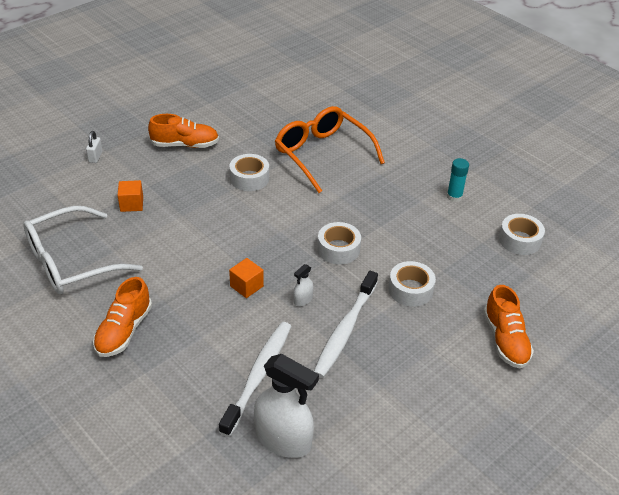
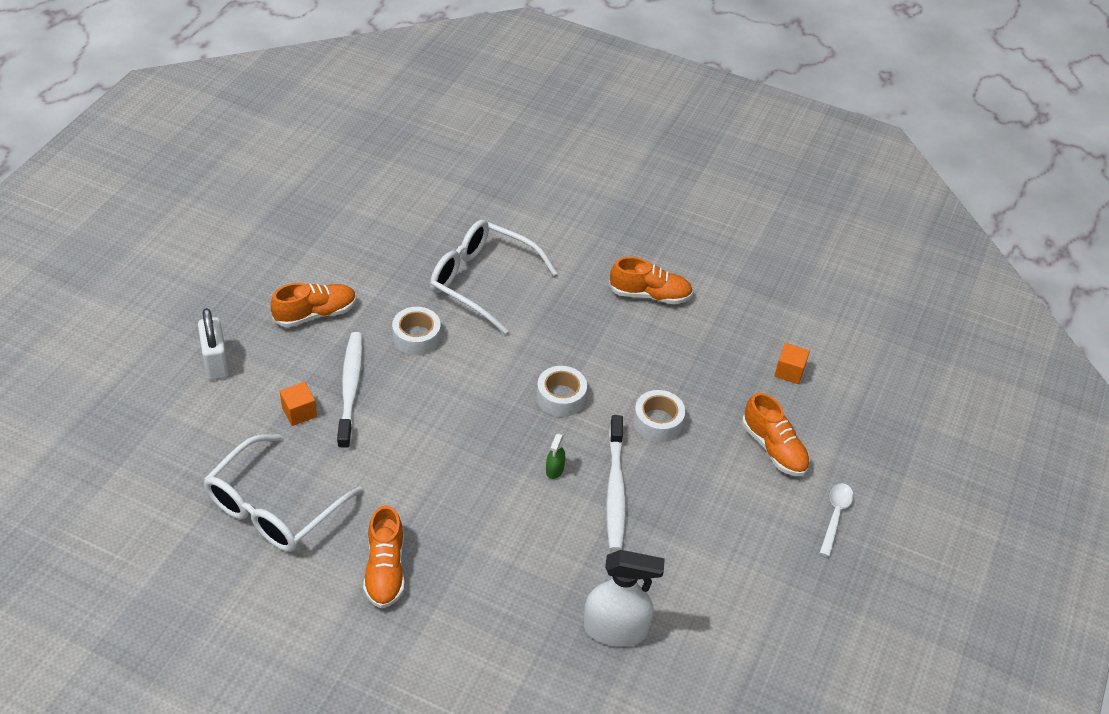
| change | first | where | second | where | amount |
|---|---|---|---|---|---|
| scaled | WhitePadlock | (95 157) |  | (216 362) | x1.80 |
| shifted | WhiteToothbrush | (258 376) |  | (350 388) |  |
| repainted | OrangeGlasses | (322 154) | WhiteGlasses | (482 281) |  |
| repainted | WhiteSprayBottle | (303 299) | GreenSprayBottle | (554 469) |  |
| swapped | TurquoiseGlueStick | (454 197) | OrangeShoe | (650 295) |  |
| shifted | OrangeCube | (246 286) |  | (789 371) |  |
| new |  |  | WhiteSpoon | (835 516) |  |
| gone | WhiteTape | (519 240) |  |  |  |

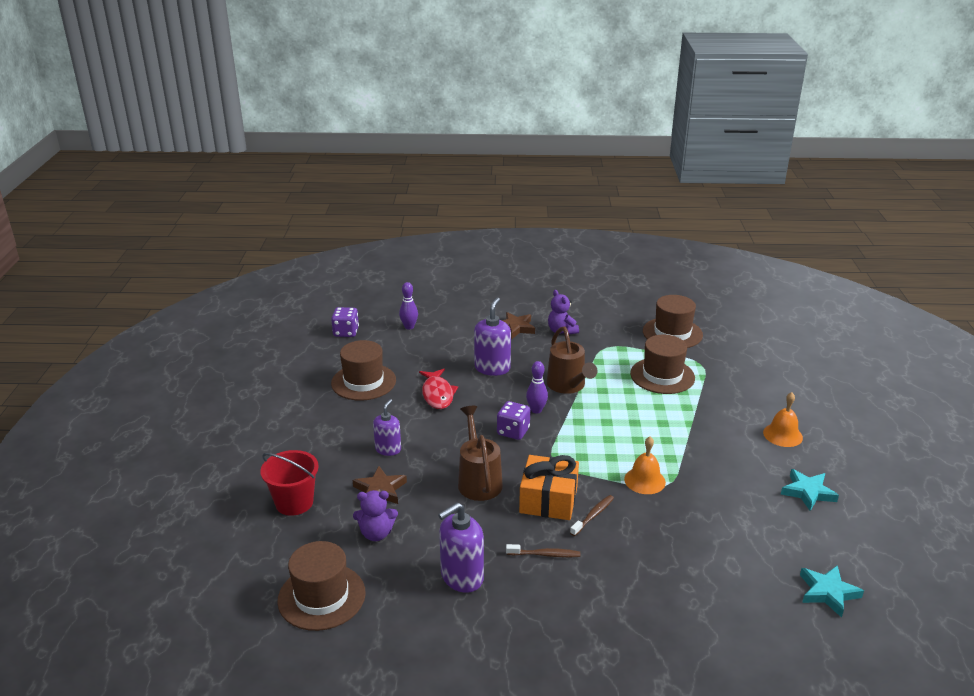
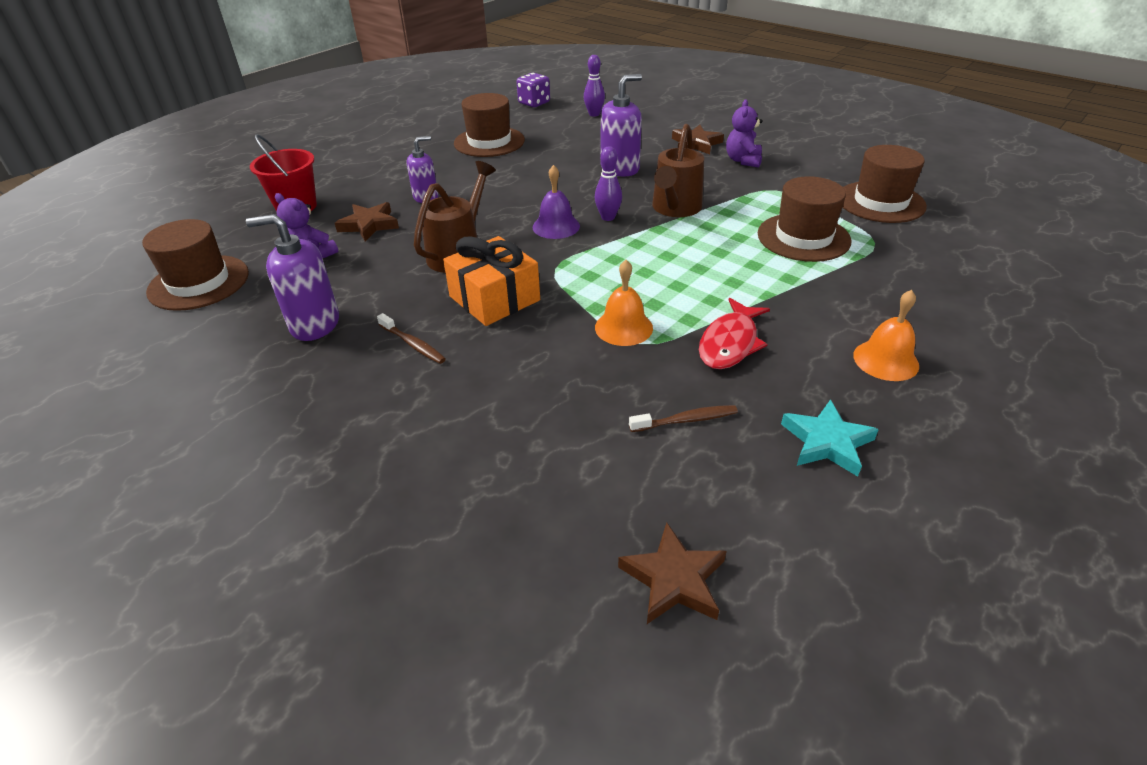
| change | first | where | second | where | amount |
|---|---|---|---|---|---|
| swapped | PurpleDice | (513 431) | PurpleBell | (556 226) |  |
| repainted | TurquoiseStar | (828 592) | BrownStar | (674 579) |  |
| shifted | BrownToothbrush | (593 515) |  | (686 420) |  |
| shifted | RedFish | (437 394) |  | (730 343) |  |

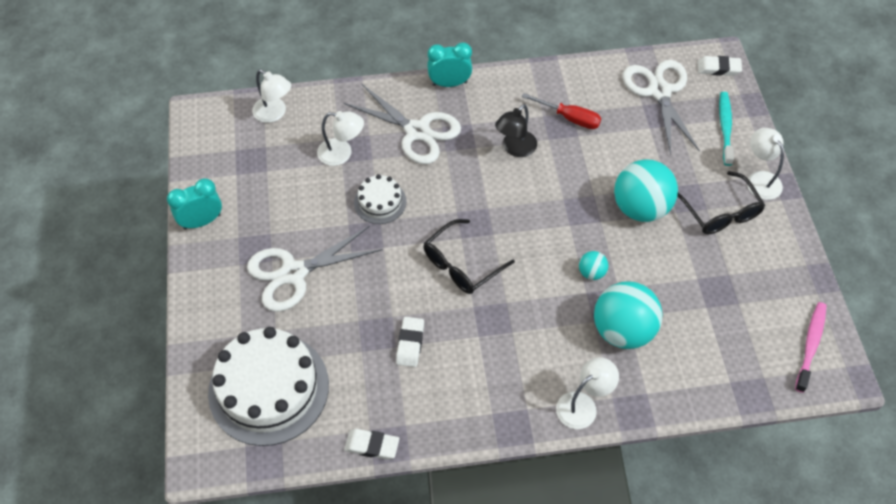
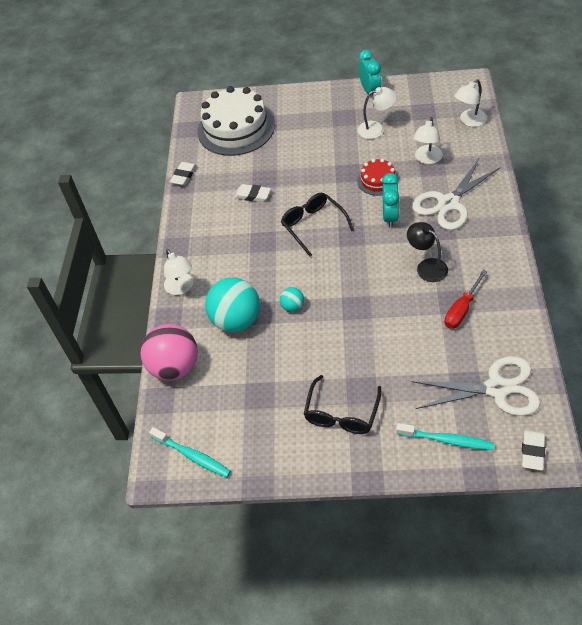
| change | first | where | second | where | amount |
|---|---|---|---|---|---|
| new |  |  | PinkBall | (175 367) |  |
| repainted | PinkToothbrush | (810 345) | TurquoiseToothbrush | (192 456) |  |
| rotated | BlackGlasses | (720 212) |  | (341 414) | 60 degrees counterclockwise |
| shifted | WhiteLamp | (760 179) |  | (376 128) |  |
| repainted | WhiteCake | (380 202) | RedCake | (377 180) |  |
| shifted | TurquoiseClock | (449 83) |  | (390 217) |  |
| gone | WhiteScissors | (294 273) |  |  |  |
| gone | TurquoiseBall | (640 208) |  |  |  |

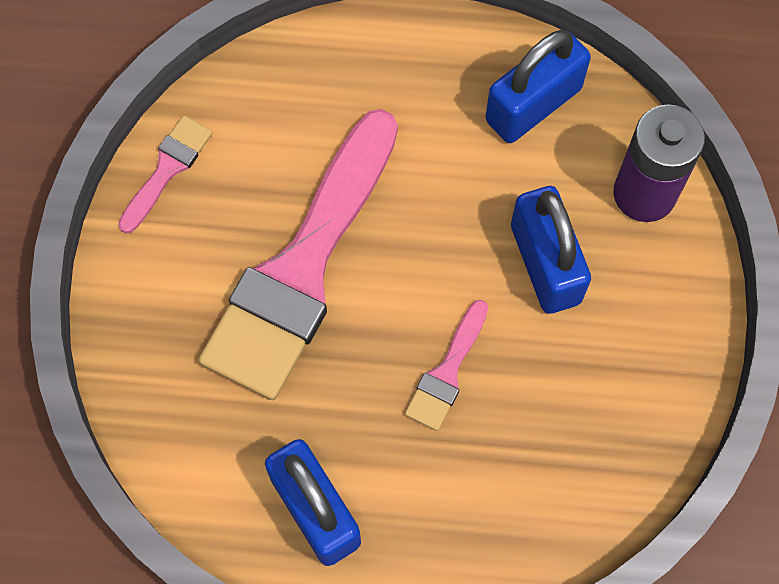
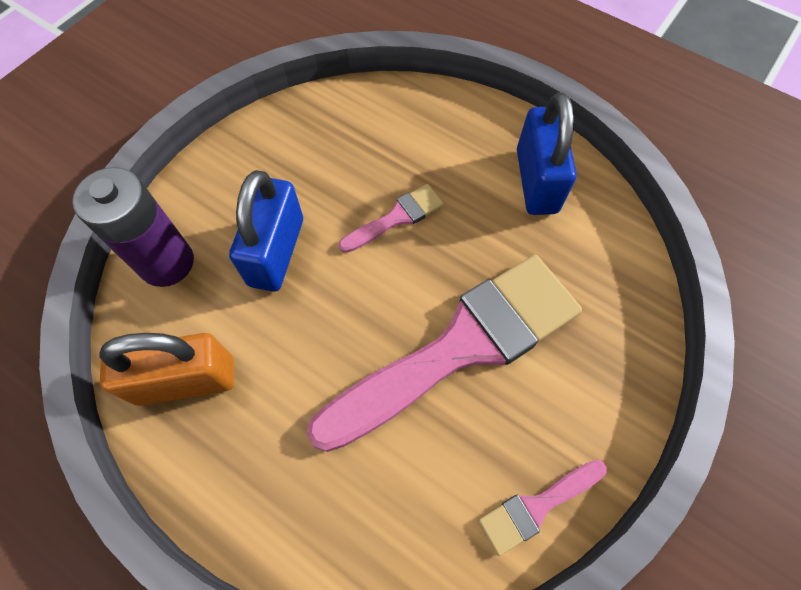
| change | first | where | second | where | amount |
|---|---|---|---|---|---|
| repainted | BluePadlock | (533 105) | OrangePadlock | (186 380) |  |

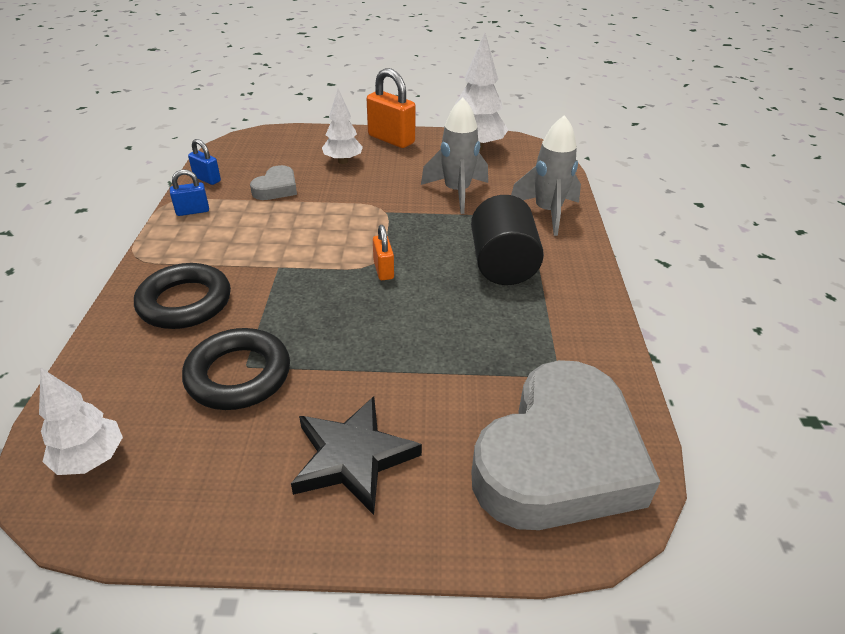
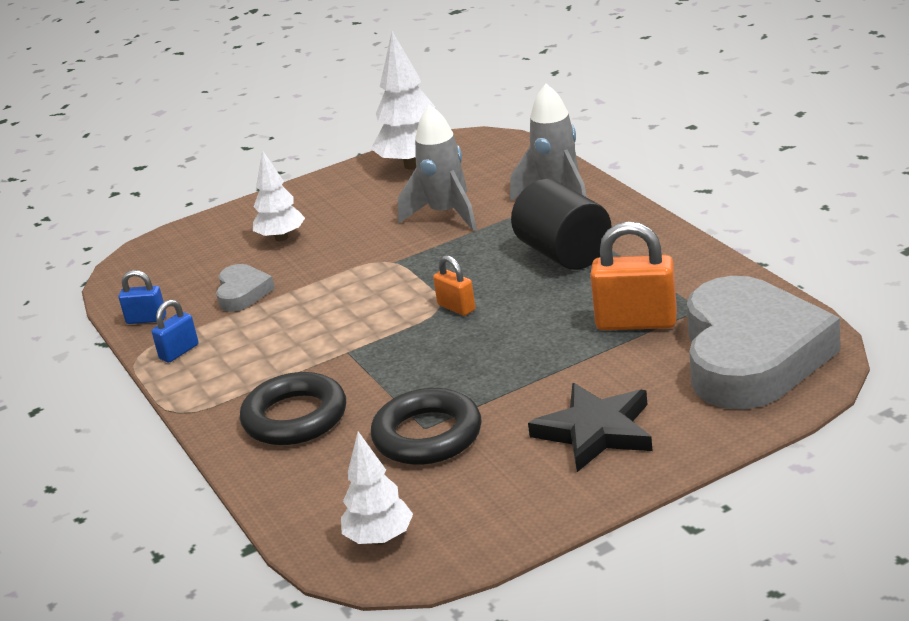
| change | first | where | second | where | amount |
|---|---|---|---|---|---|
| shifted | OrangePadlock | (391 139) |  | (636 322) |  |

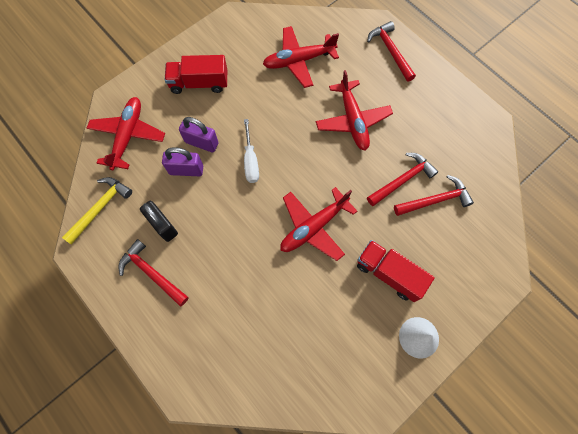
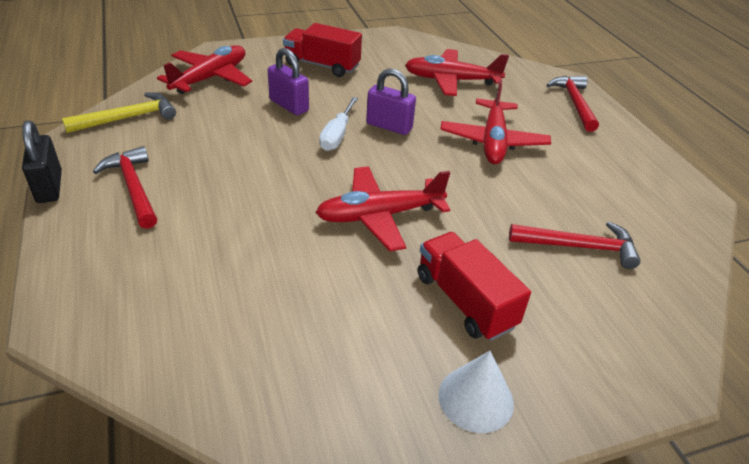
| change | first | where | second | where | amount |
|---|---|---|---|---|---|
| shifted | BlackPadlock | (163 226) |  | (49 187) |  |
| shifted | PurplePadlock | (186 170) |  | (389 126) |  |
| gone | RedHammer | (402 180) |  |  |  |

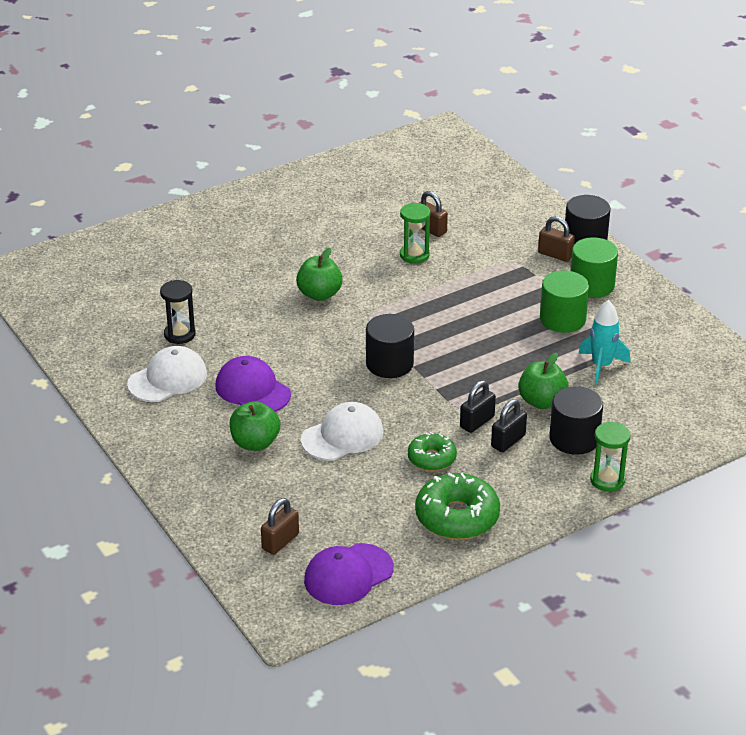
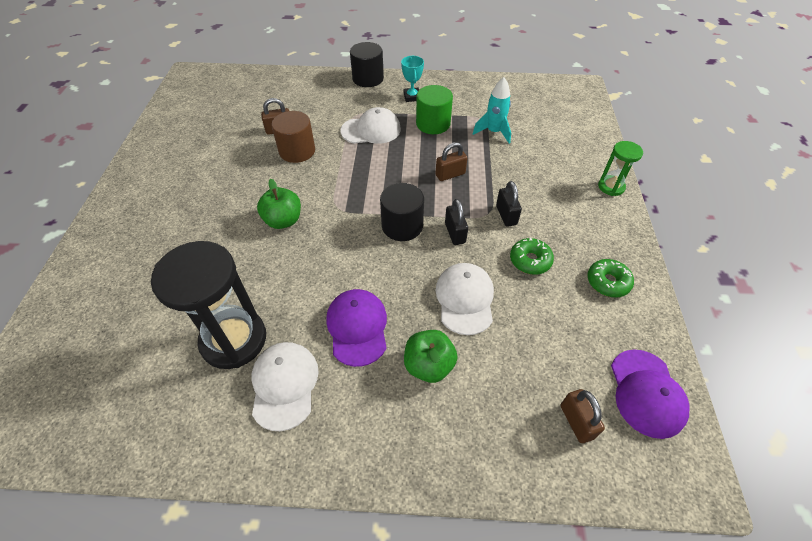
| change | first | where | second | where | amount |
|---|---|---|---|---|---|
| scaled | BlackHourglass | (179 334) |  | (234 340) | x1.95 |
| swapped | GreenHourglass | (414 255) | BrownCylinder | (297 151) |  |
| rotated | PurpleCap | (252 390) |  | (357 327) | 90 degrees clockwise |
| new |  |  | WhiteCap | (371 130) |  |
| swapped | GreenCylinder | (592 285) | TurquoiseTrophy | (412 97) |  |
| shifted | BrownPadlock | (555 255) |  | (450 174) |  |
| shifted | BlackPadlock | (508 441) |  | (455 233) |  |
| scaled | GreenDonut | (457 517) |  | (607 282) | x0.60 |
| gone | GreenApple | (542 401) |  |  |  |
| gone | BlackCylinder | (574 438) |  |  |  |

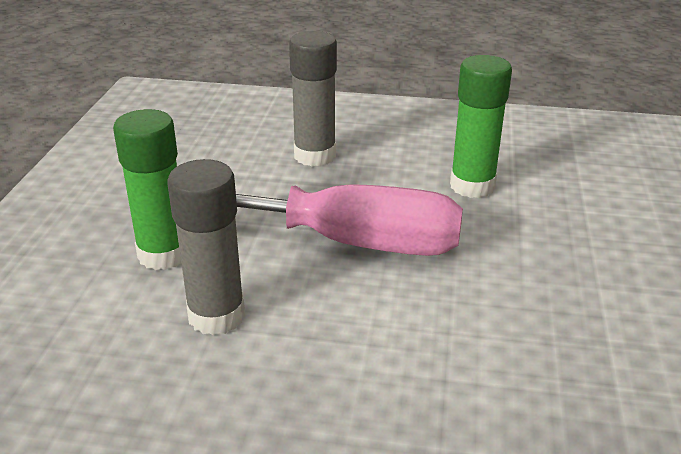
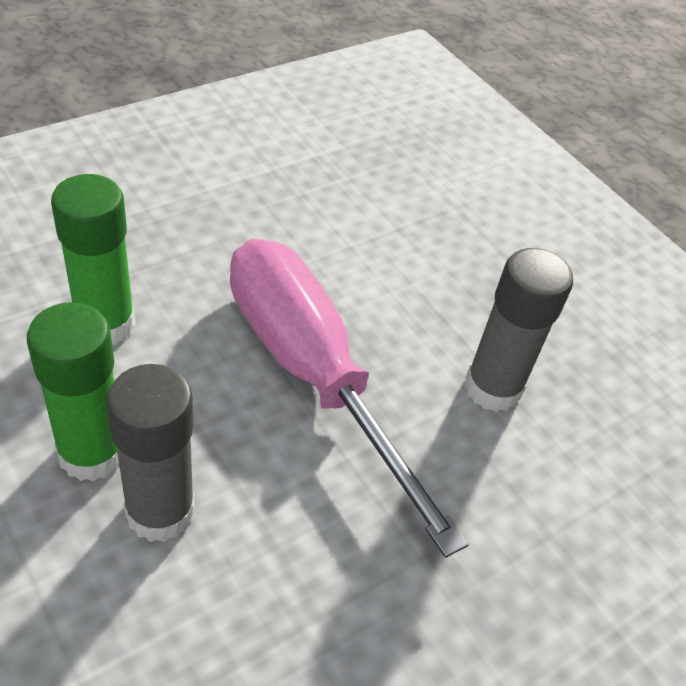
| change | first | where | second | where | amount |
|---|---|---|---|---|---|
| shifted | GreenGlueStick | (163 254) |  | (91 453) |  |

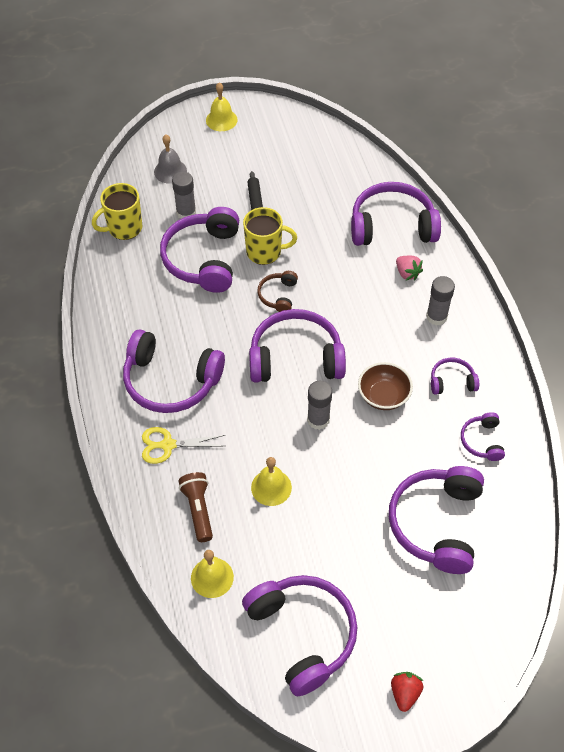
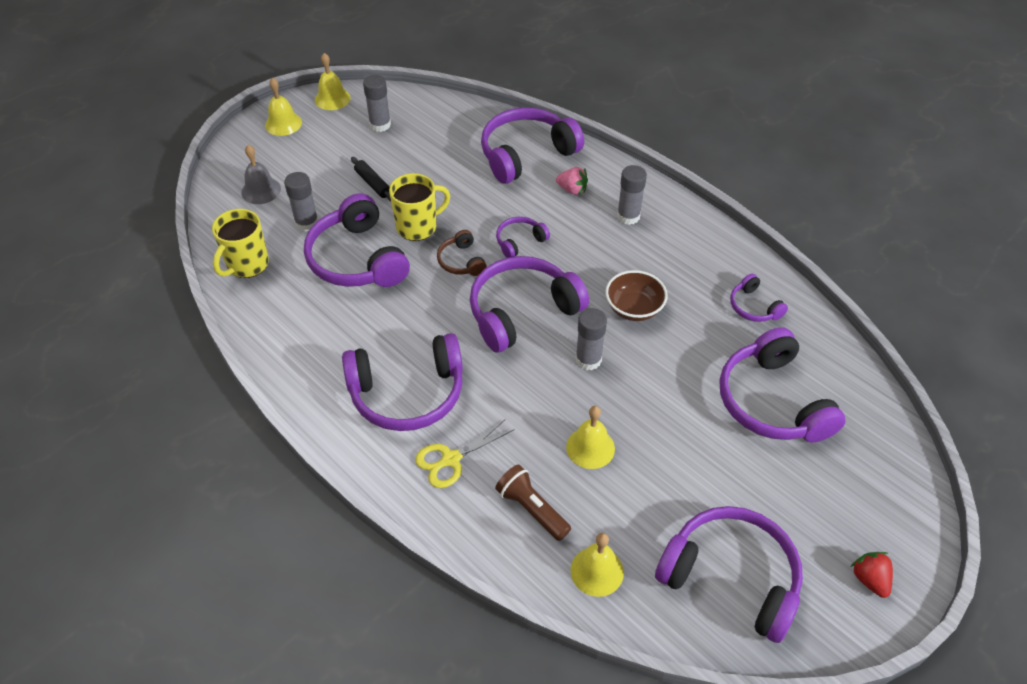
| change | first | where | second | where | amount |
|---|---|---|---|---|---|
| new |  |  | YellowBell | (332 98) |  |
| new |  |  | GreyGlueStick | (380 125) |  |
| shifted | PurpleHeadphones | (452 381) |  | (520 241) |  |

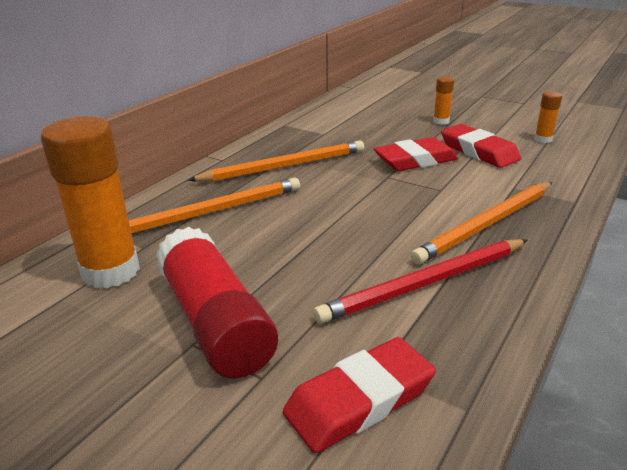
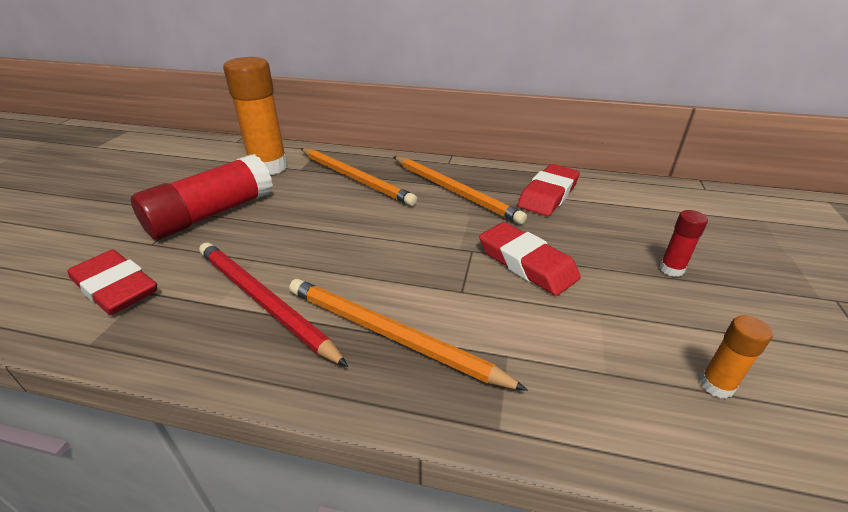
| change | first | where | second | where | amount |
|---|---|---|---|---|---|
| shifted | RedEraser | (478 151) |  | (548 195) |  |
| repainted | OrangeGlueStick | (441 121) | RedGlueStick | (671 269) |  |

